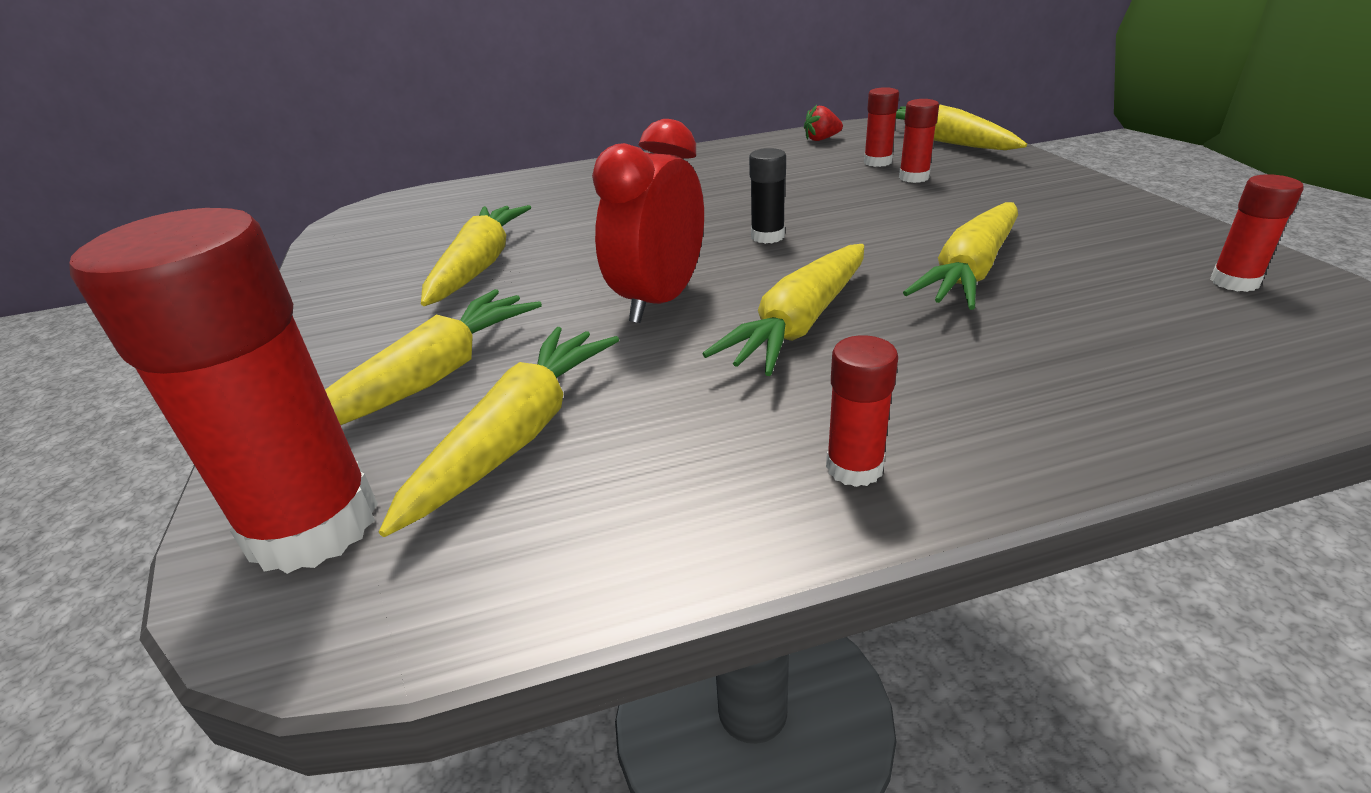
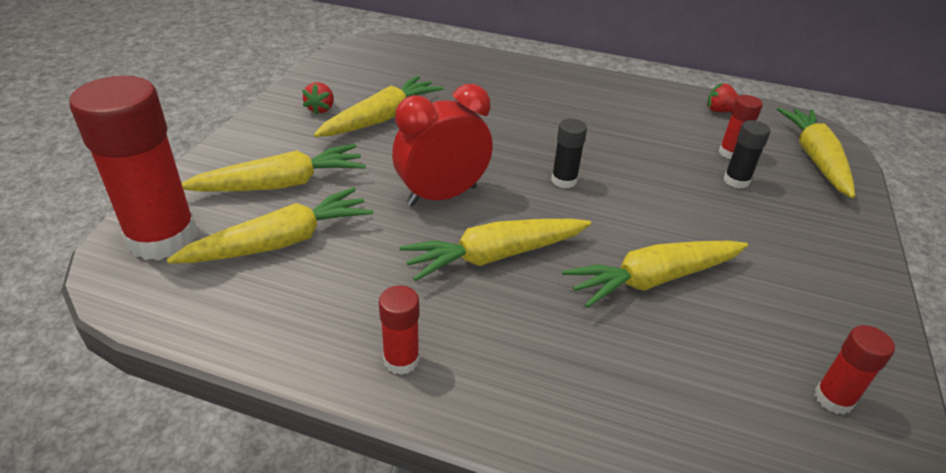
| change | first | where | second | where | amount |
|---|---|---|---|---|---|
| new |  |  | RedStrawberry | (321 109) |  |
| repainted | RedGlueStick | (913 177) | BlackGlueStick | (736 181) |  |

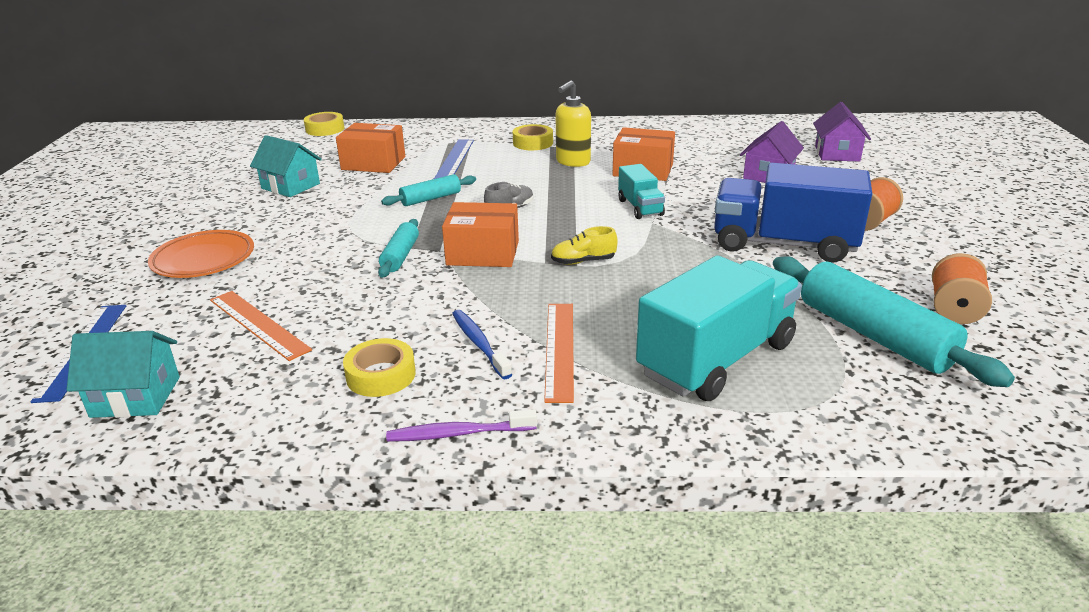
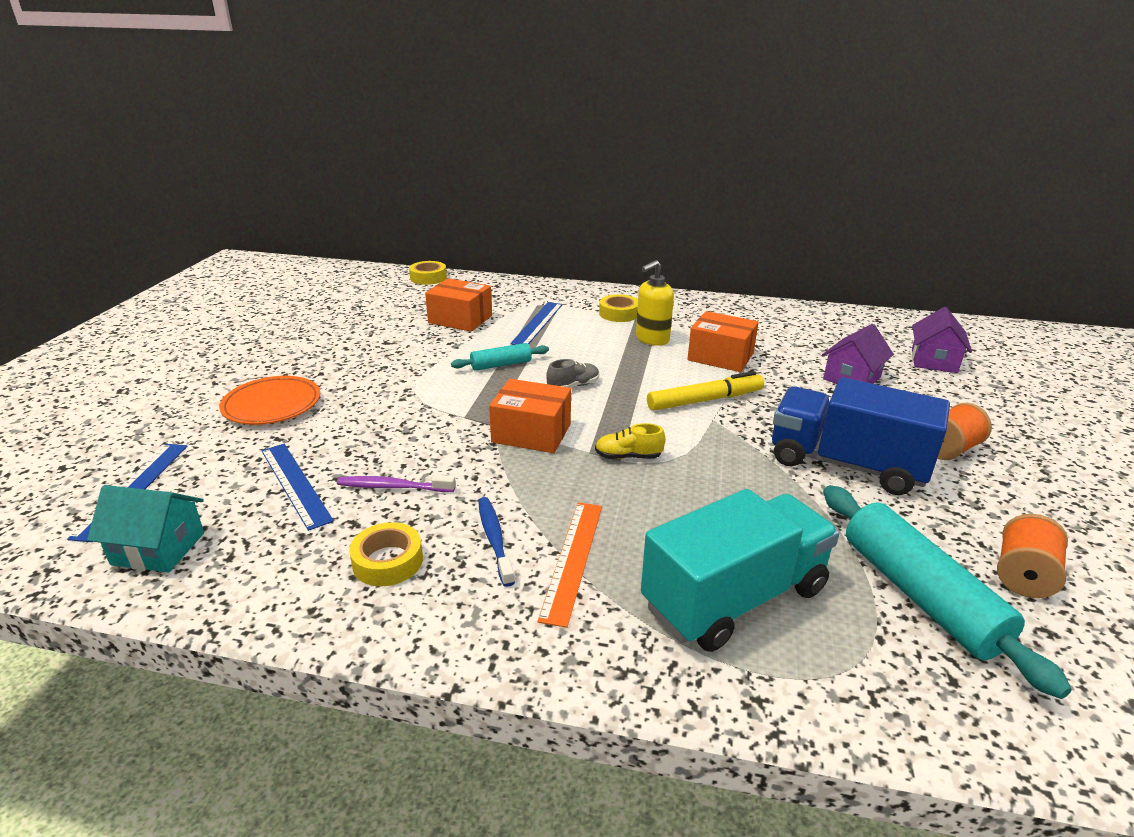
| change | first | where | second | where | amount |
|---|---|---|---|---|---|
| repainted | OrangeRuler | (258 324) | BlueRuler | (295 484) |  |
| shifted | PurpleToothbrush | (458 434) |  | (393 487) |  |
| swapped | TurquoiseTruck | (640 207) | YellowMarker | (705 400) |  |
| gone | TurquoiseHouse | (290 186) |  |  |  |
| gone | TurquoiseRollingPin | (400 256) |  |  |  |

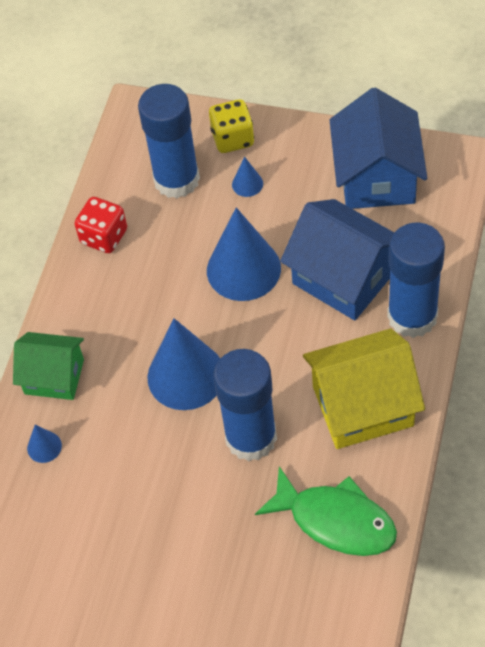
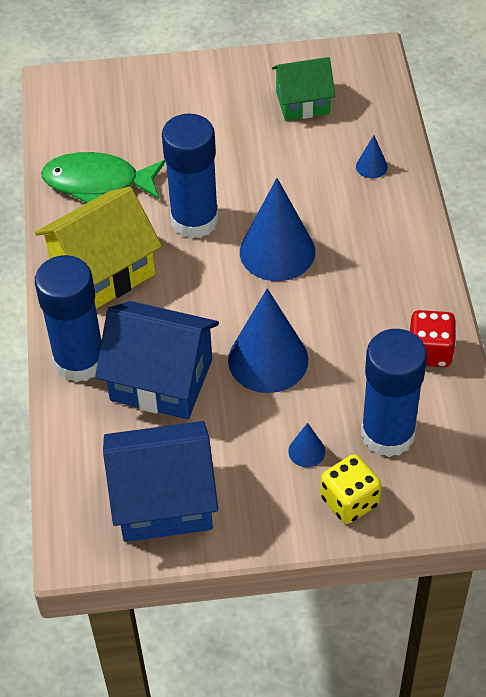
| change | first | where | second | where | amount |
|---|---|---|---|---|---|
| rotated | BlueHouse | (377 177) |  | (163 500) | 75 degrees counterclockwise |
| shifted | GreenHouse | (54 376) |  | (302 103) |  |

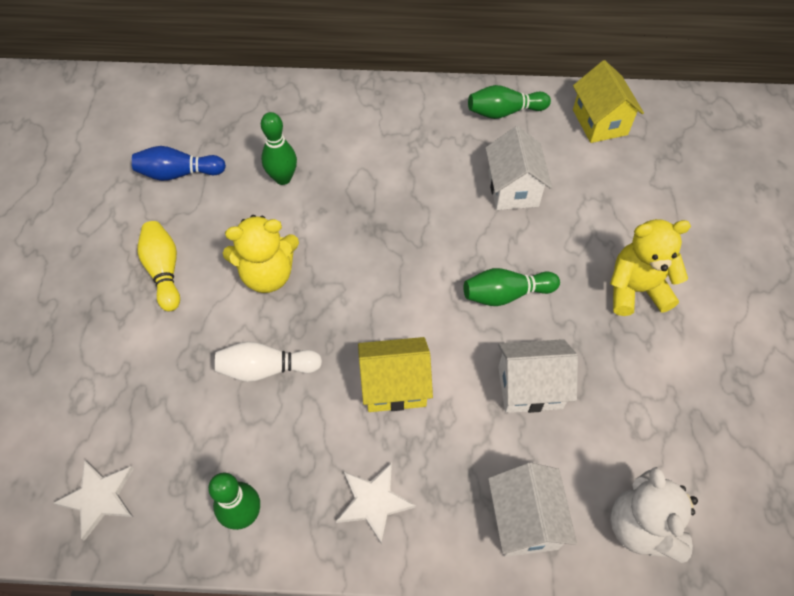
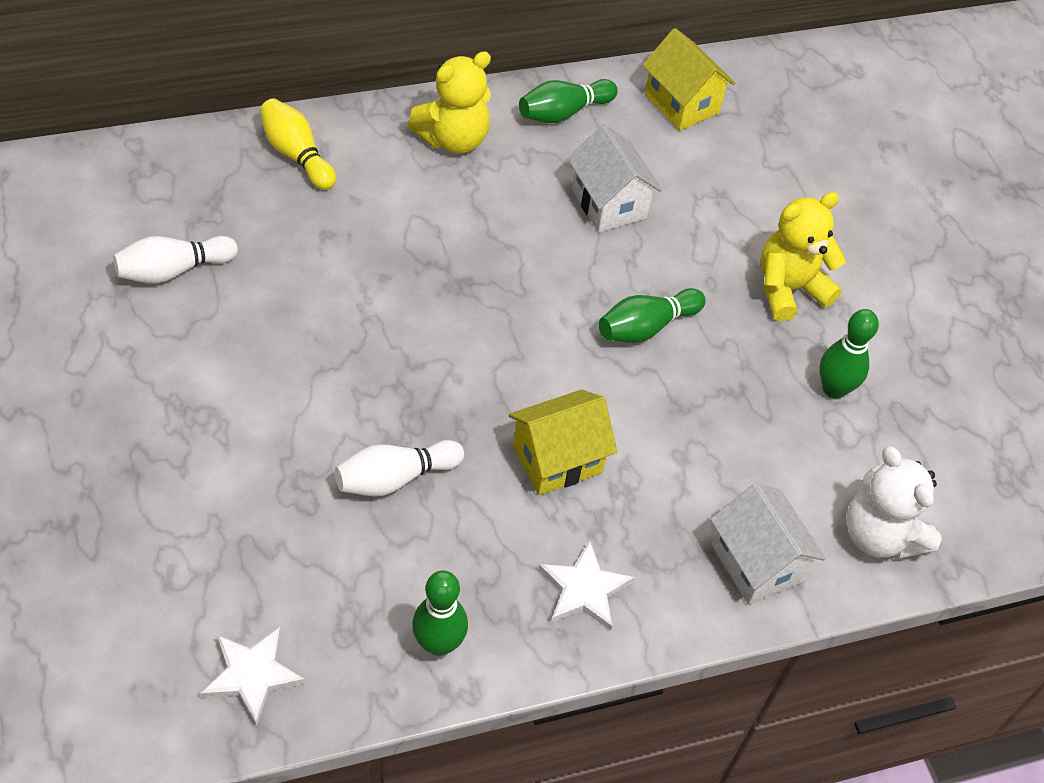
| change | first | where | second | where | amount |
|---|---|---|---|---|---|
| repainted | BlueBowlingPin | (178 173) | WhiteBowlingPin | (173 270) |  |
| shifted | YellowBowlingPin | (164 271) |  | (297 155) |  |
| shifted | YellowTeddyBear | (267 274) |  | (453 139) |  |
| shifted | GreenBowlingPin | (283 178) |  | (834 389) |  |
| gone | WhiteHouse | (530 387) |  |  |  |

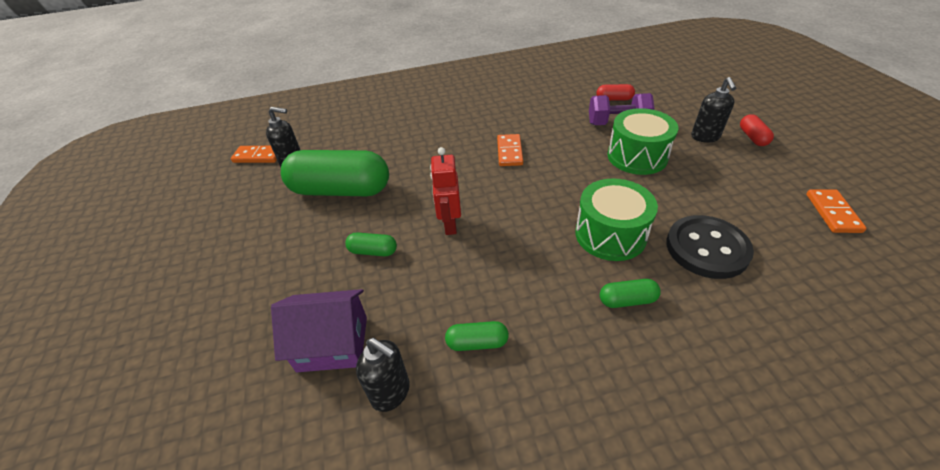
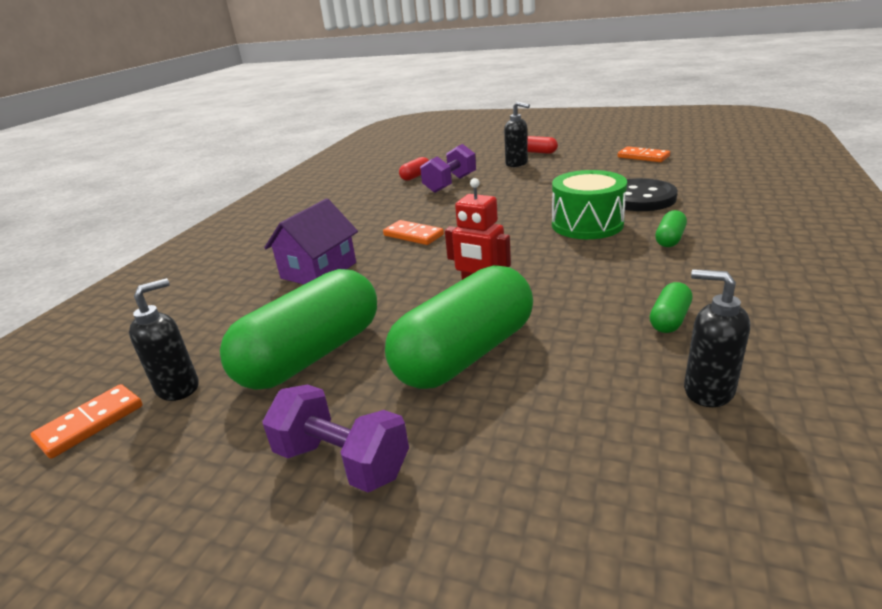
| change | first | where | second | where | amount |
|---|---|---|---|---|---|
| new |  |  | PurpleDumbbell | (342 461) |  |
| shifted | PurpleHouse | (332 344) |  | (319 270) |  |
| scaled | GreenCapsule | (373 251) |  | (465 354) | x2.36 |
| rotated | BlackSoapDispenser | (391 392) |  | (707 390) | 120 degrees counterclockwise |
| gone | GreenDrum | (637 156) |  |  |  |

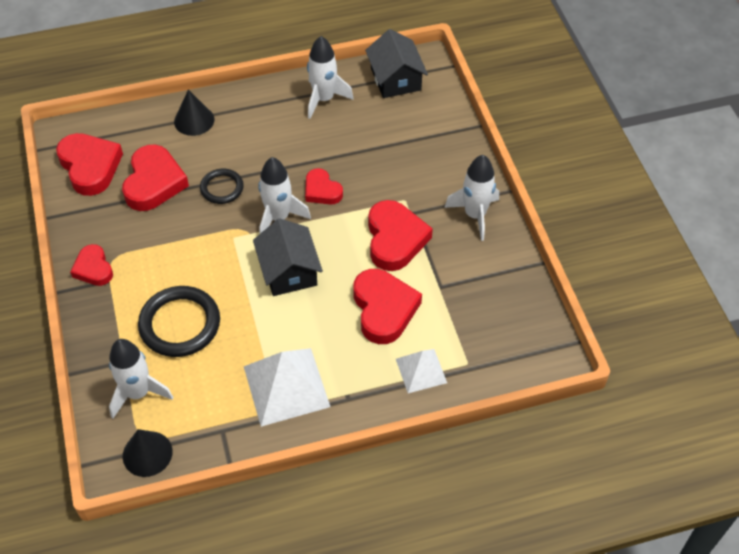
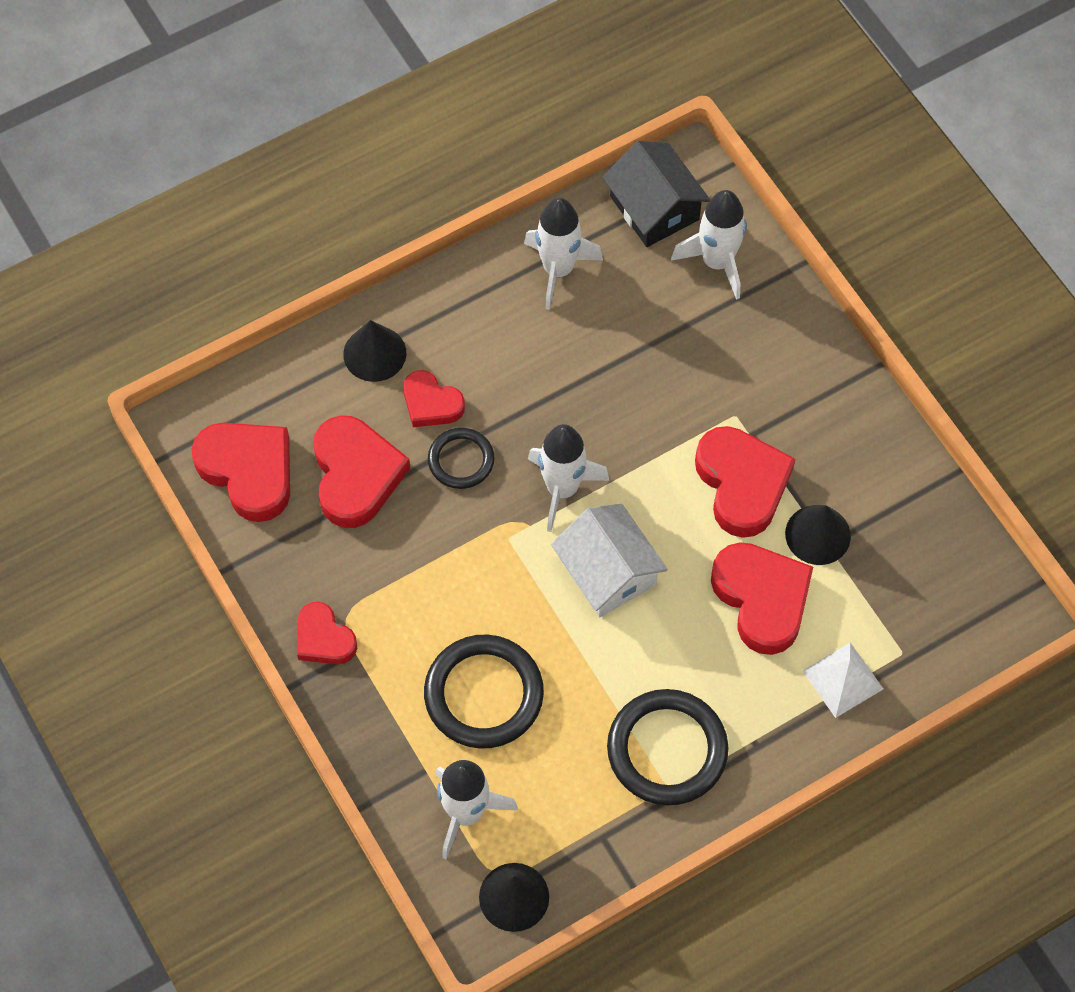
| change | first | where | second | where | amount |
|---|---|---|---|---|---|
| shifted | RedHeart | (322 190) |  | (431 403) |  |
| repainted | BlackHouse | (289 271) | WhiteHouse | (607 572) |  |
| swapped | WhitePyramid | (286 386) | BlackRing | (667 750) |  |
| shifted | WhiteRocket | (475 215) |  | (717 262) |  |
| new |  |  | BlackCone | (818 534) |  |

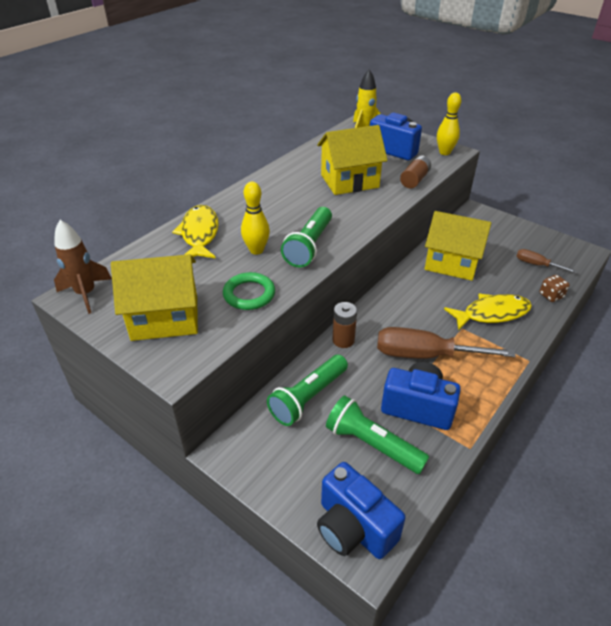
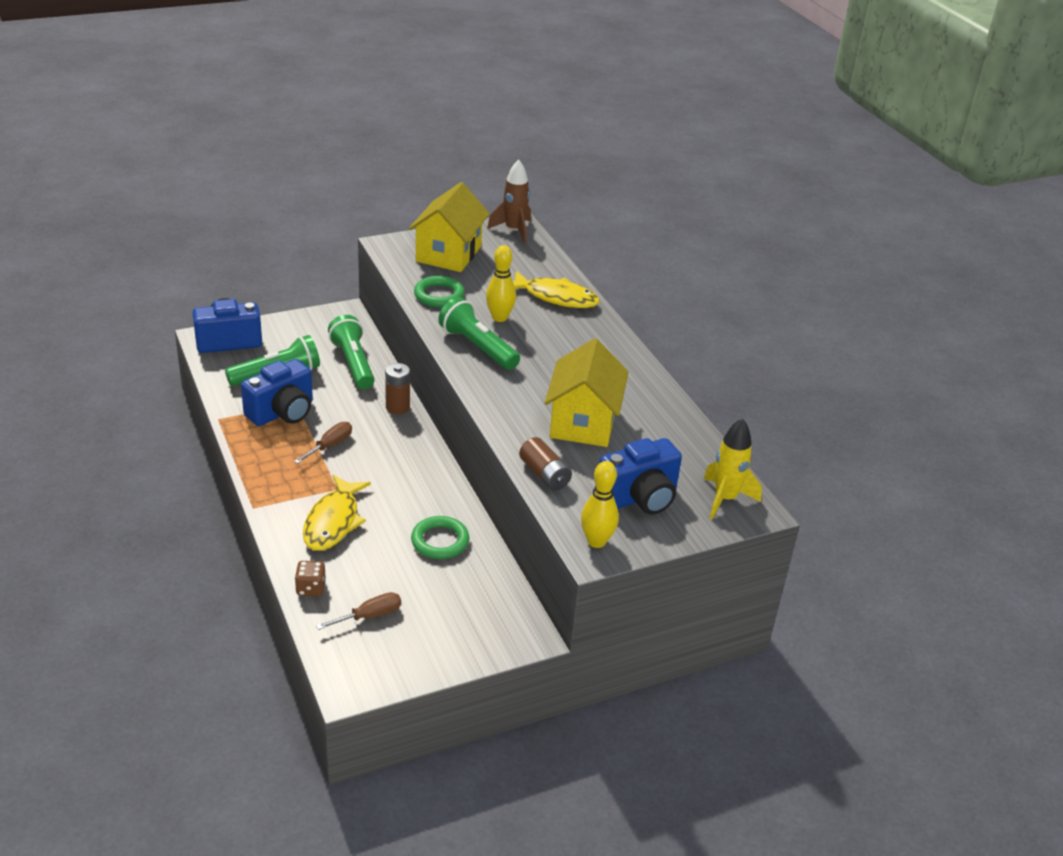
| change | first | where | second | where | amount |
|---|---|---|---|---|---|
| scaled | BrownScrewdriver | (425 355) |  | (330 445) | x0.52 |
| swapped | YellowHouse | (451 263) | GreenRing | (440 541) |  |

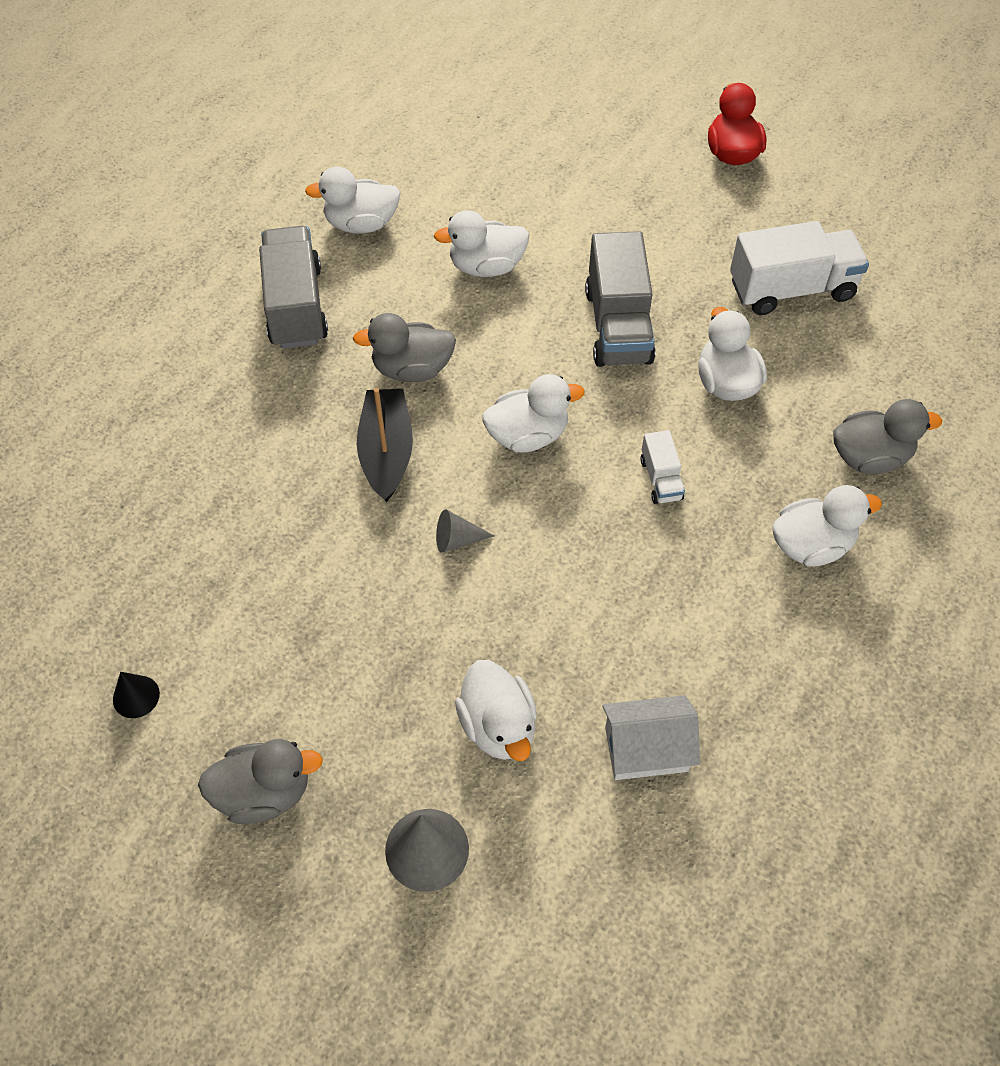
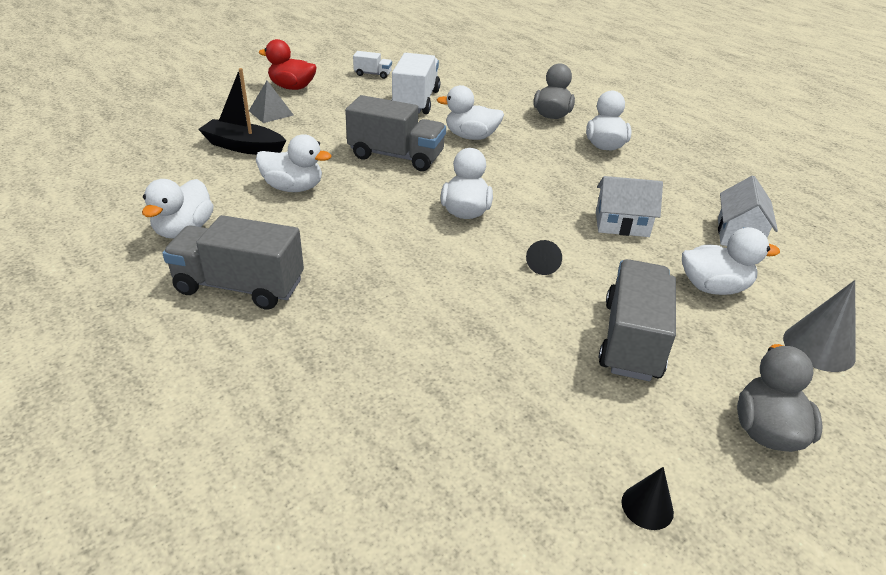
| change | first | where | second | where | amount |
|---|---|---|---|---|---|
| shifted | BlackBoat | (386 452) |  | (243 147) |  |
| new |  |  | GreyPyramid | (271 113) |  |
| rotated | WhiteDuck | (486 266) |  | (293 188) | 90 degrees counterclockwise |
| shifted | WhiteTruck | (661 479) |  | (373 74) |  |
| repainted | GreyCone | (457 539) | BlackCone | (543 264) |  |
| new |  |  | WhiteHouse | (622 224) |  |
| new |  |  | GreyTruck | (631 340) |  |
| gone | GreyDuck | (412 369) |  |  |  |

